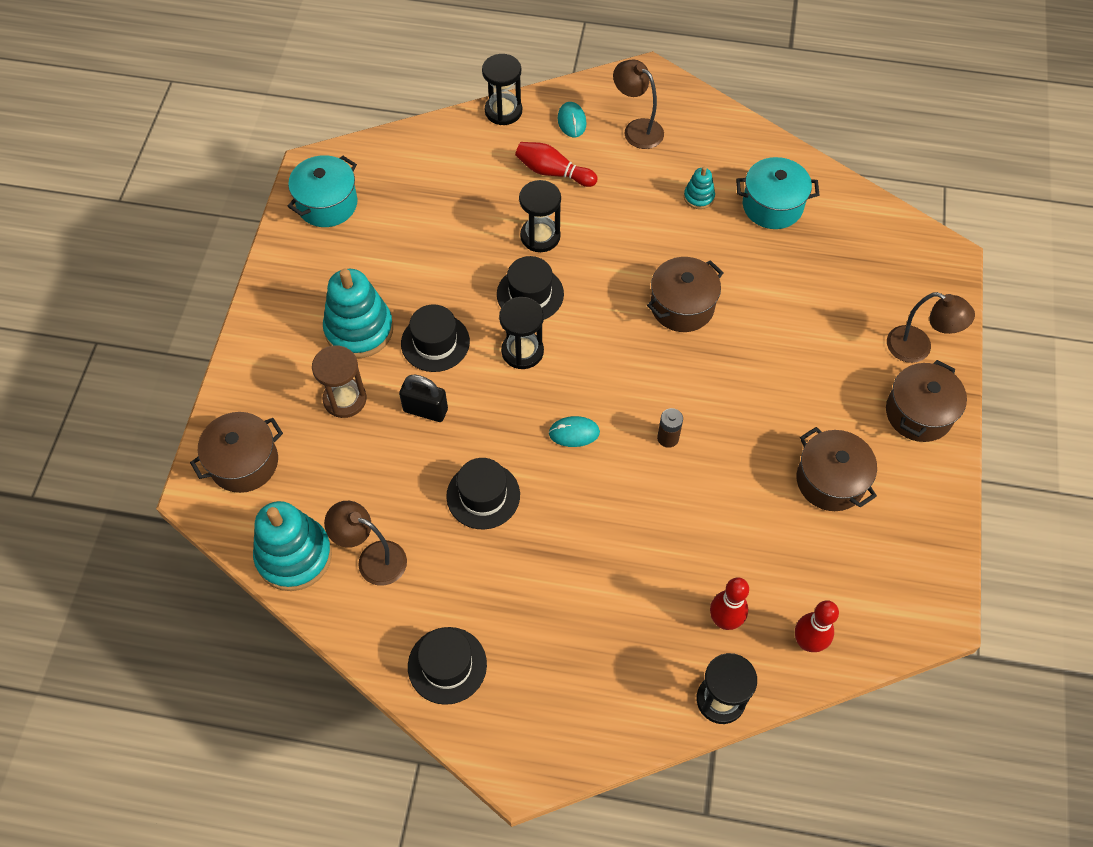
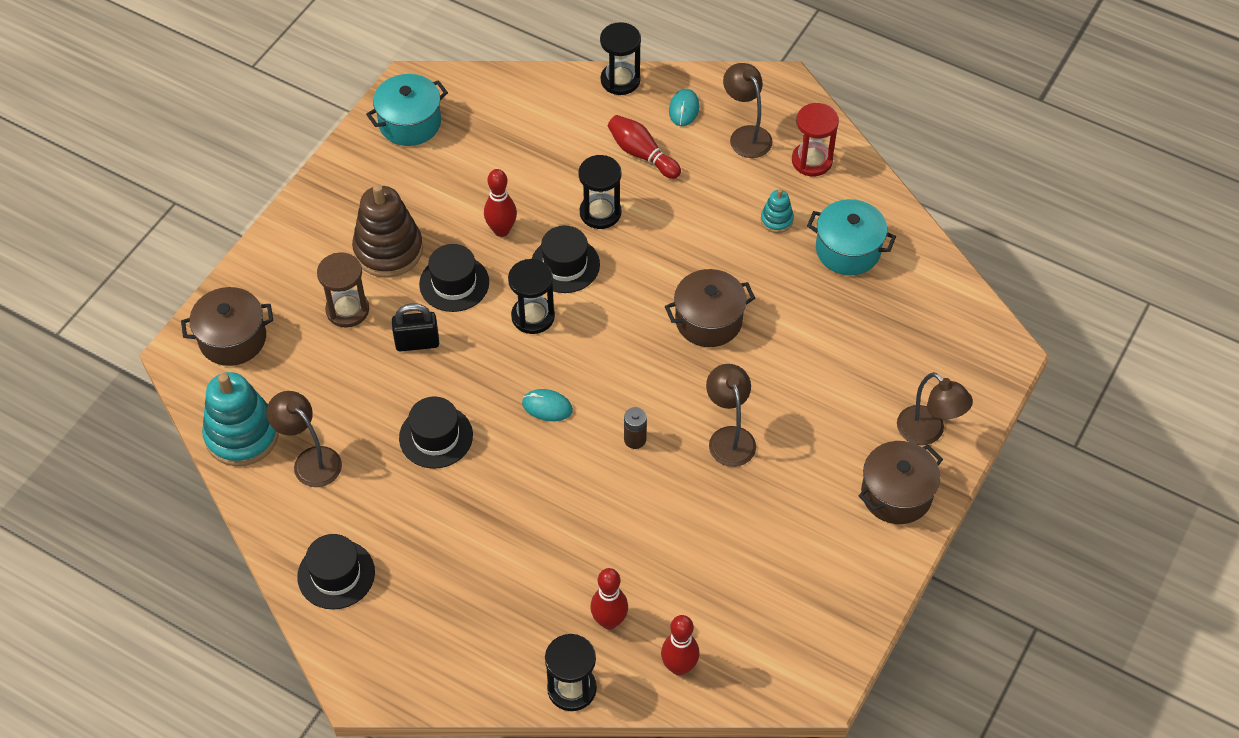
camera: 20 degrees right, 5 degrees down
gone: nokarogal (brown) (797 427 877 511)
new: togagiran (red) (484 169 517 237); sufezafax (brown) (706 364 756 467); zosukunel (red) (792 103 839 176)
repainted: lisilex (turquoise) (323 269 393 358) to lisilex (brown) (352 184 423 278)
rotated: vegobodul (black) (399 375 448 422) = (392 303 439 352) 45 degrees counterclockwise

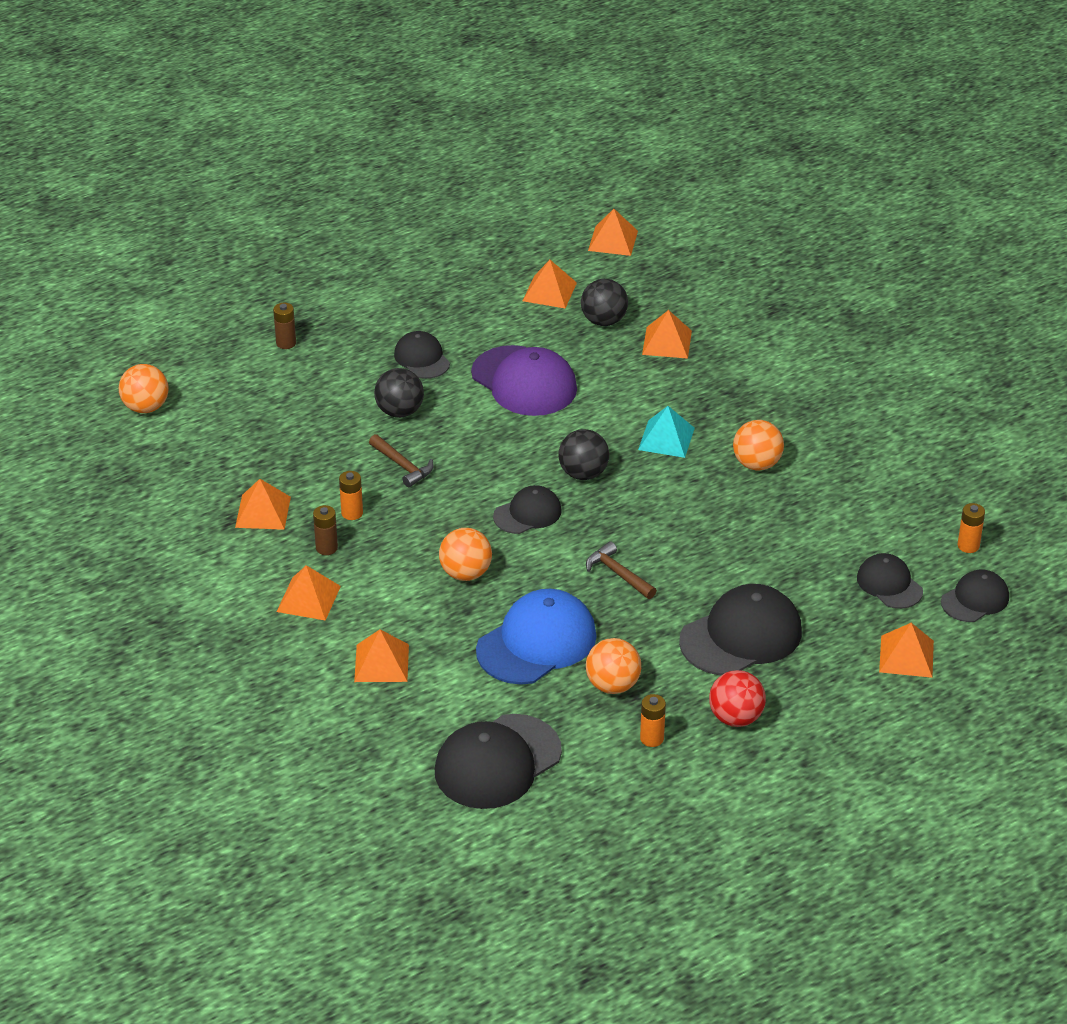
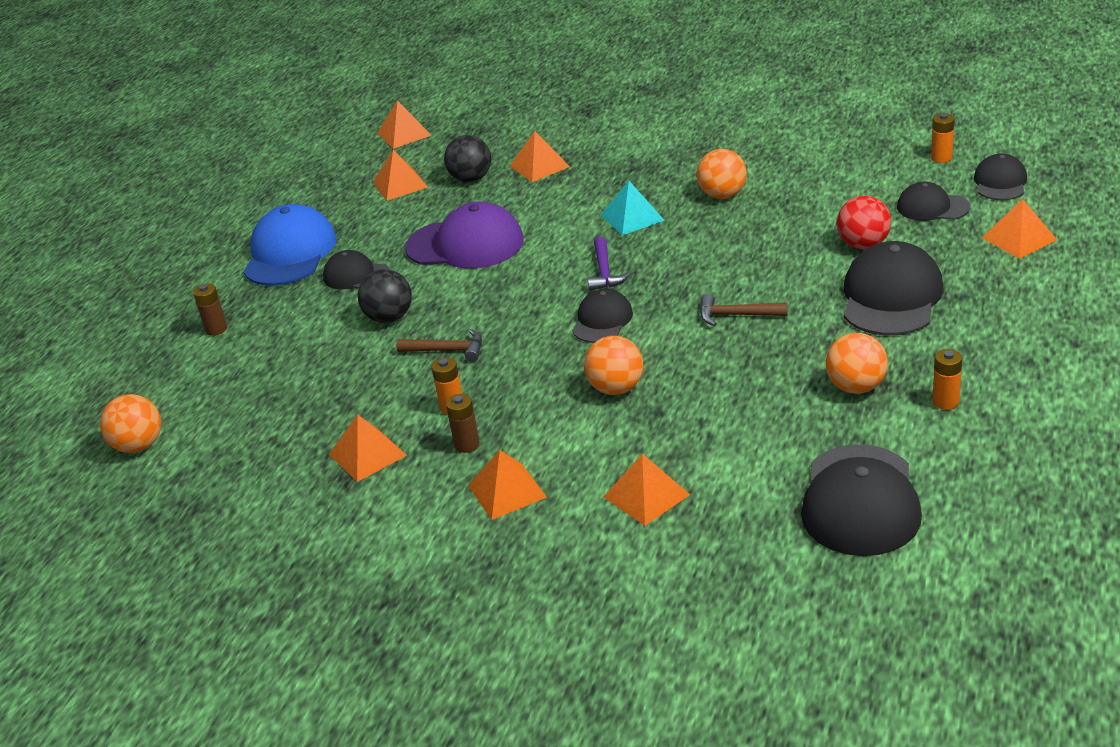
camera: 35 degrees left, 5 degrees down
shifted: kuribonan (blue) (476 589 597 685) to (243 204 337 286); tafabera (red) (709 670 766 727) to (837 196 891 249)
swapped: tafabera (black) (558 429 609 480) to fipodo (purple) (587 237 630 291)

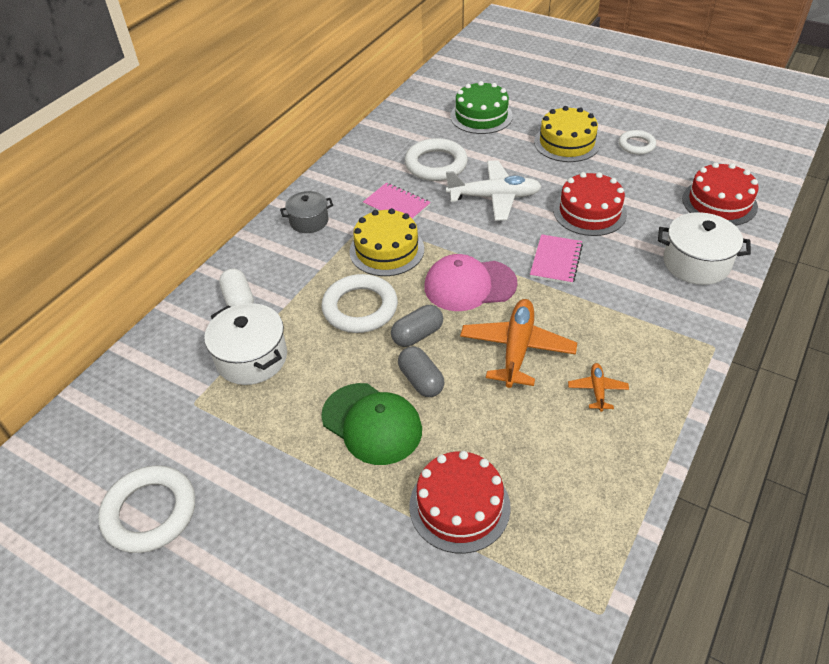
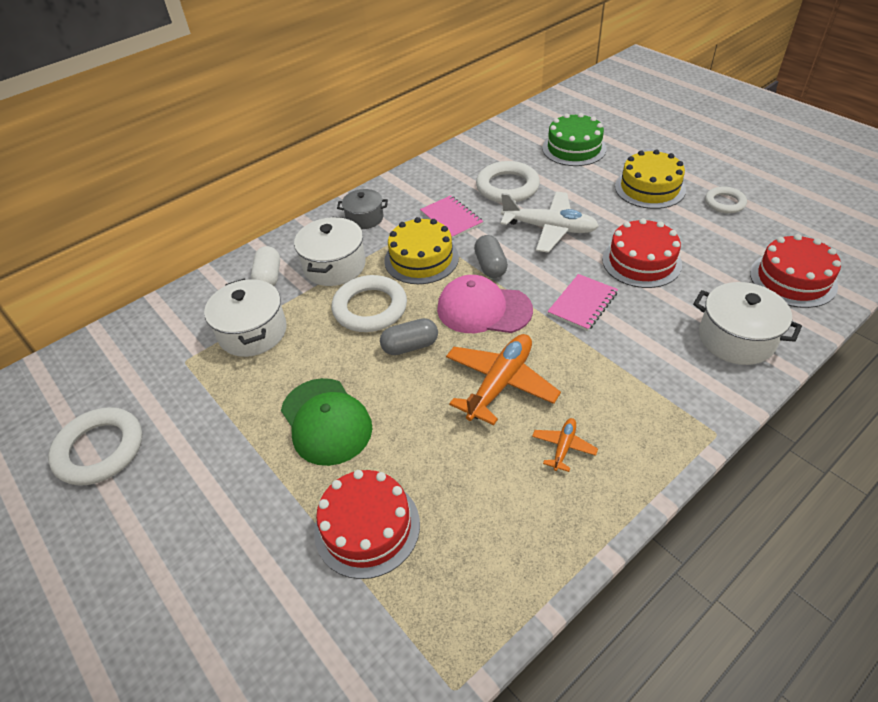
camera: 20 degrees right, 0 degrees up
new: nokarogal (white) (294 217 366 286)
shifted: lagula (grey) (398 346 444 397) to (474 235 508 278)

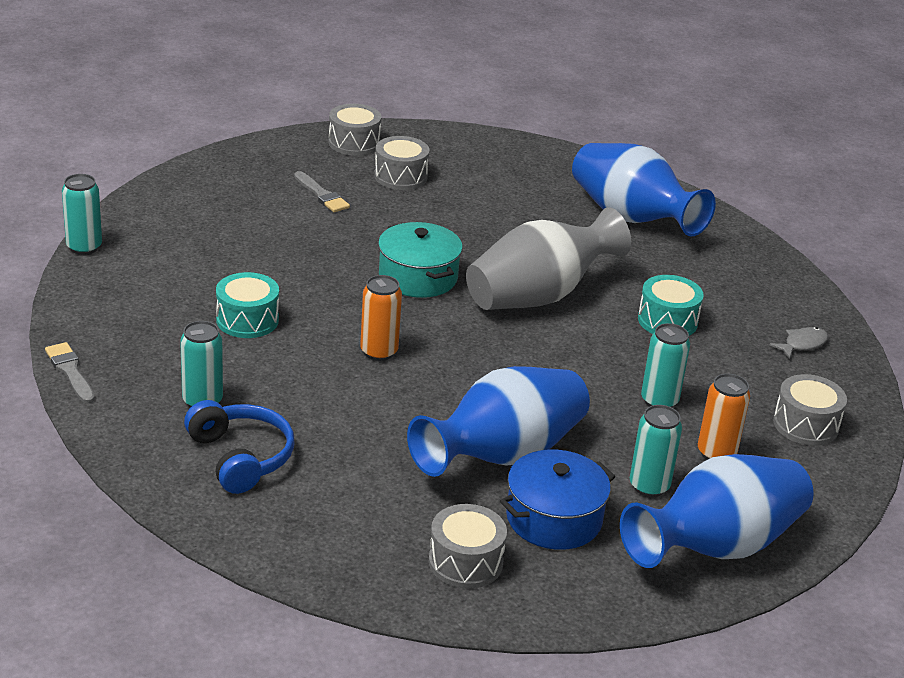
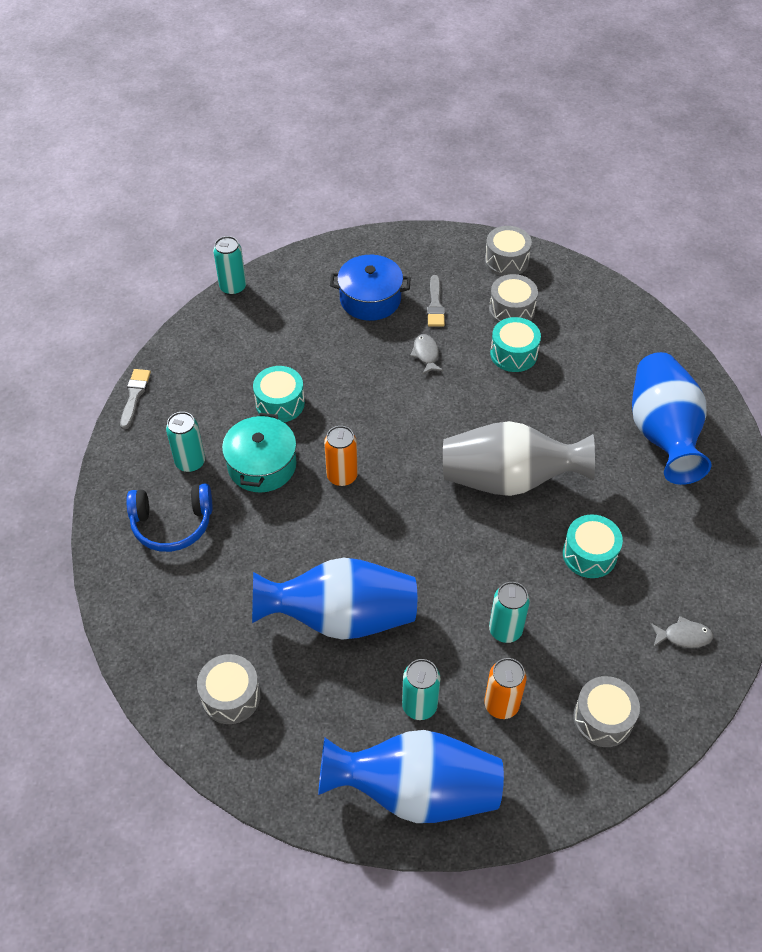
camera: 40 degrees right, 20 degrees up
new: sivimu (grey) (410 334 444 375); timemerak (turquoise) (490 317 541 372)
shifted: nokarogal (turquoise) (378 222 463 298) to (222 413 296 492); nokarogal (blue) (500 450 615 550) to (330 255 411 321)
rotated: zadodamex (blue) (184 400 294 494) = (127 483 212 552) 75 degrees clockwise

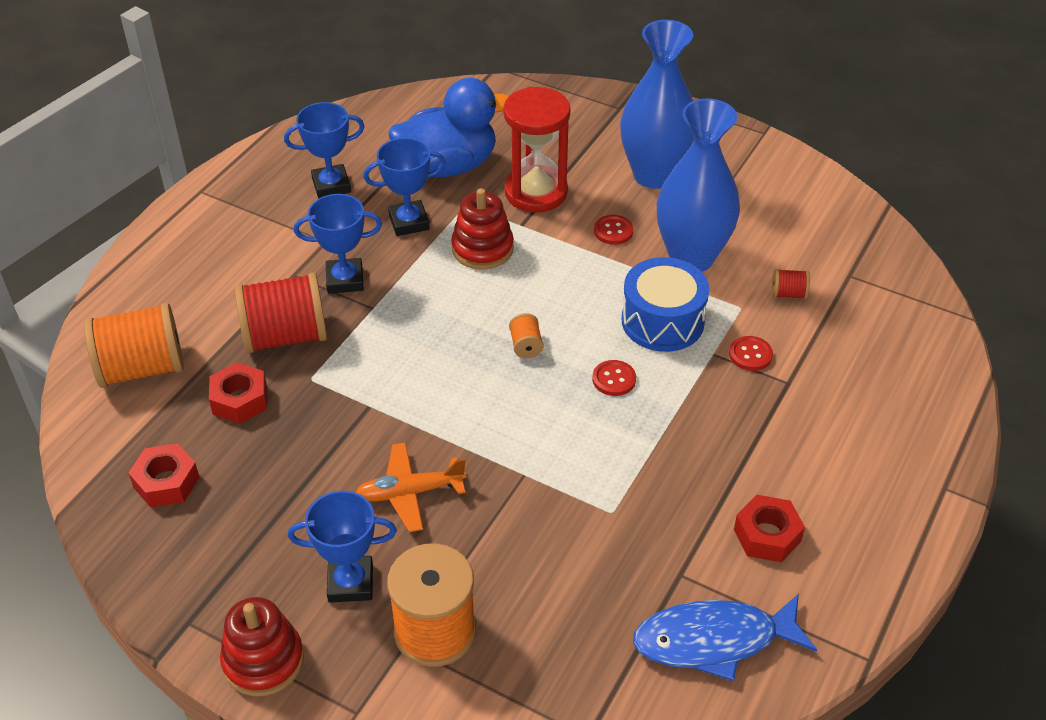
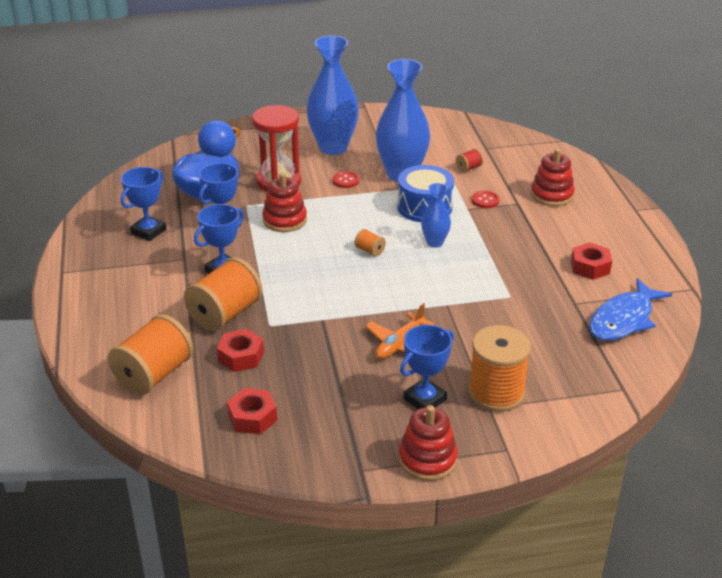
camera: 40 degrees left, 10 degrees down
new: lisilex (red) (531 148 575 206)
swapped: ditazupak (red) (592 360 636 396) to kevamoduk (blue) (421 183 451 248)
repainted: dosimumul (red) (235 273 327 353) to dosimumul (orange) (184 257 263 331)

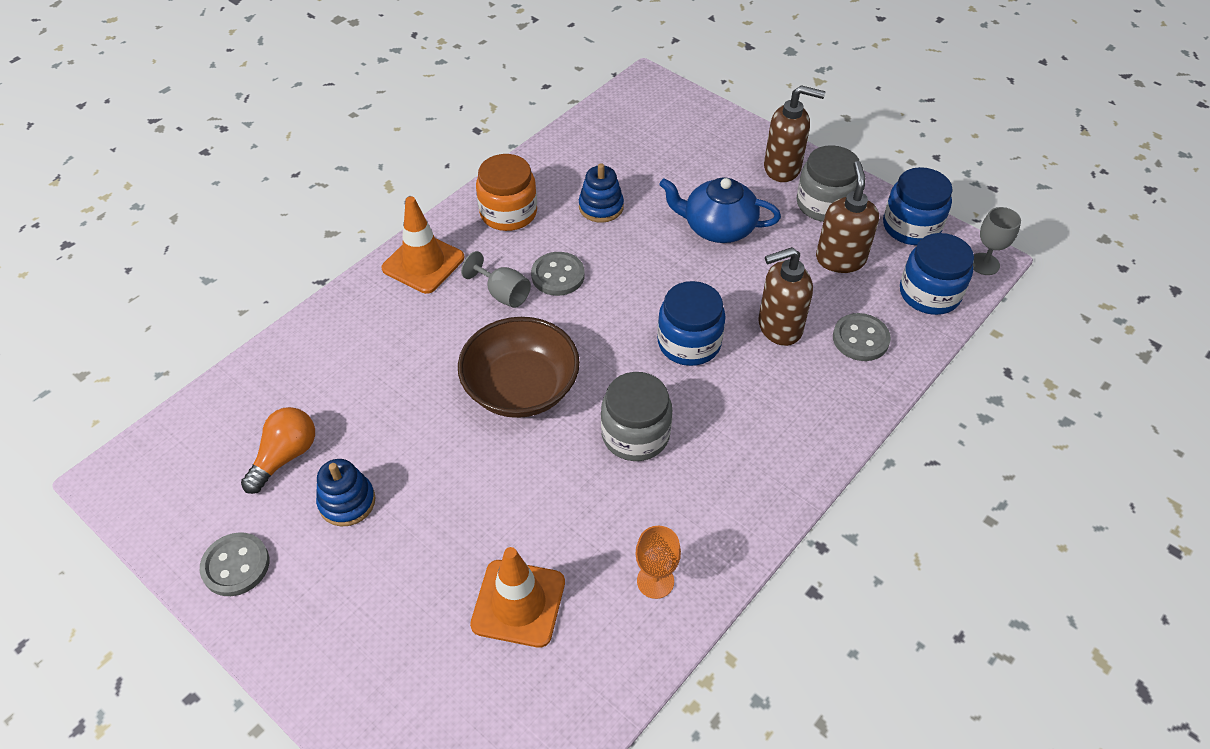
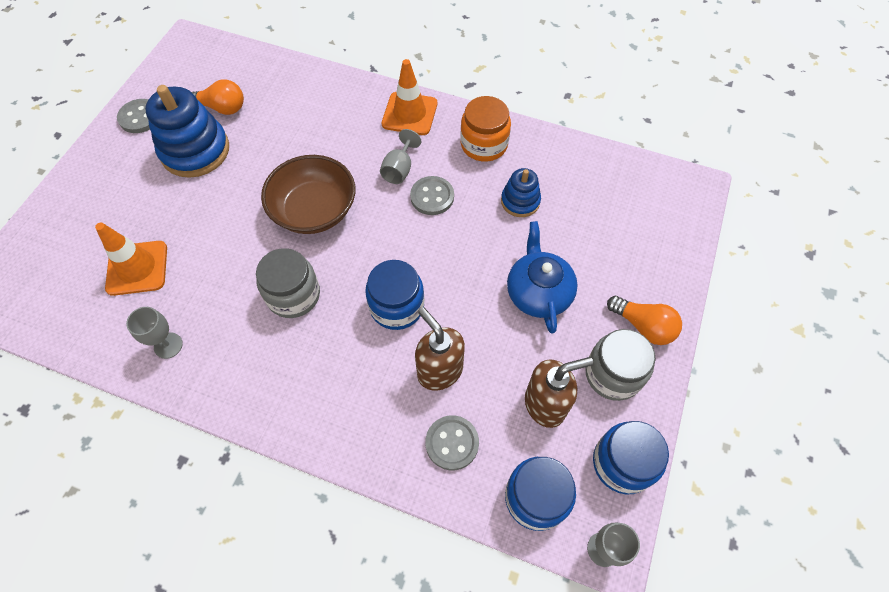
camera: 70 degrees right, 10 degrees up
swapped: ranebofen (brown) (764 85 825 182) to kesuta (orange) (607 296 682 345)
repainted: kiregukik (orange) (635 526 681 599) to kiregukik (grey) (126 307 183 359)
scaled: lisilex (blue) (316 459 375 526) = (145 85 229 178) x1.83

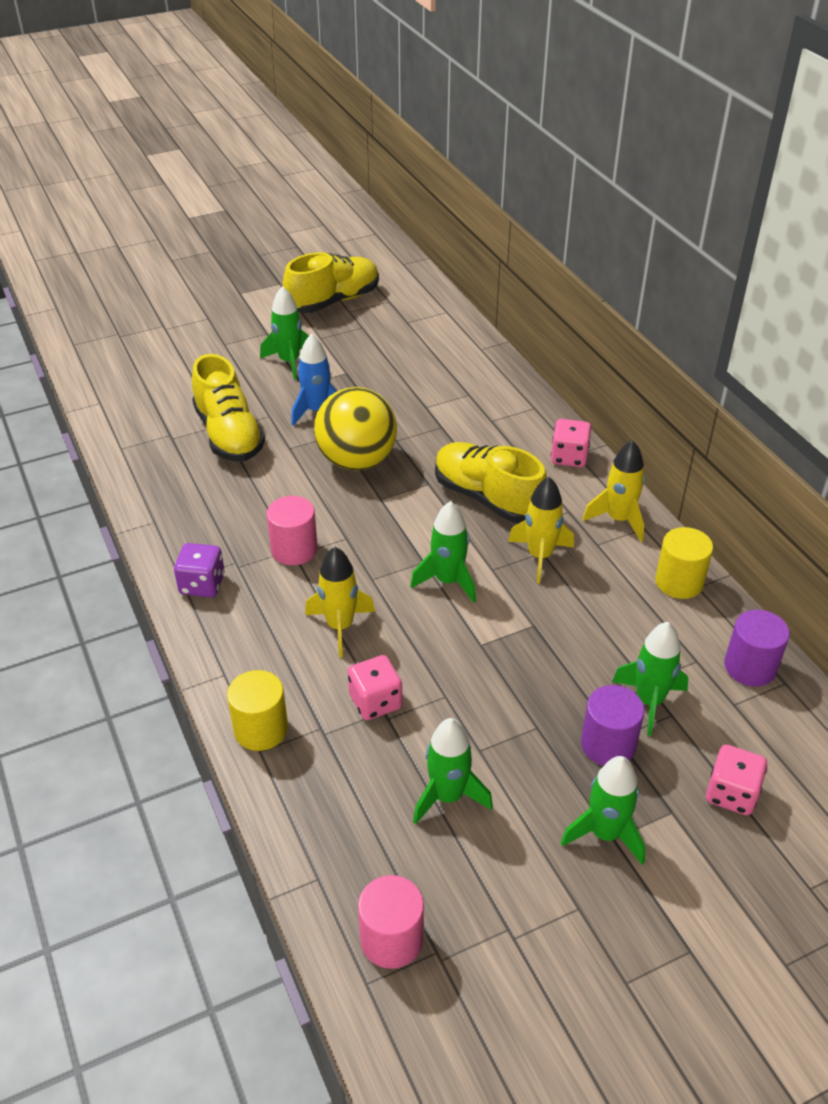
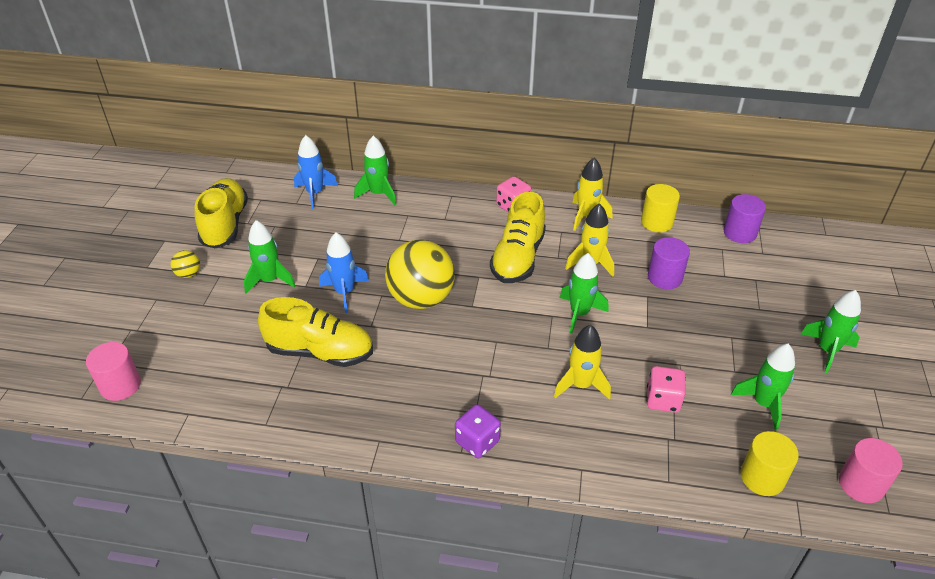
camera: 55 degrees left, 0 degrees up
gone: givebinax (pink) (706 745 767 815)
new: tafabera (yellow) (171 250 200 278); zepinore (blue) (294 135 338 209)
shifted: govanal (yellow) (227 670 288 751) to (740 431 799 496); govanal (pink) (266 496 318 565) to (86 342 141 401); govanal (purple) (581 685 645 766) to (648 237 690 289); zepinore (green) (612 622 689 736) to (354 136 396 205)
rotated: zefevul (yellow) (435 442 547 523) = (490 192 546 283) 60 degrees counterclockwise

